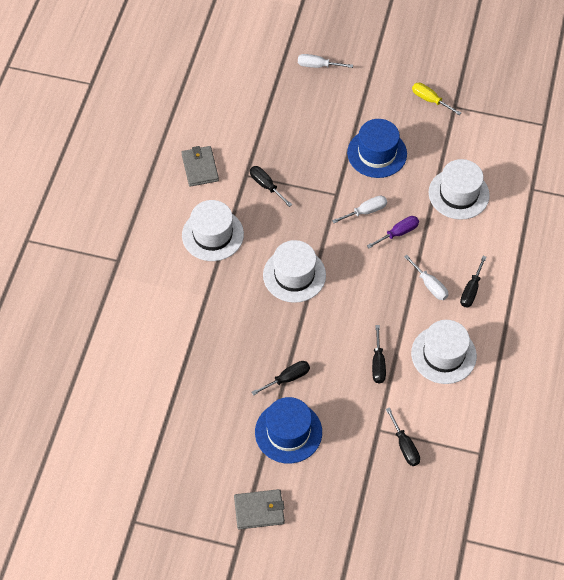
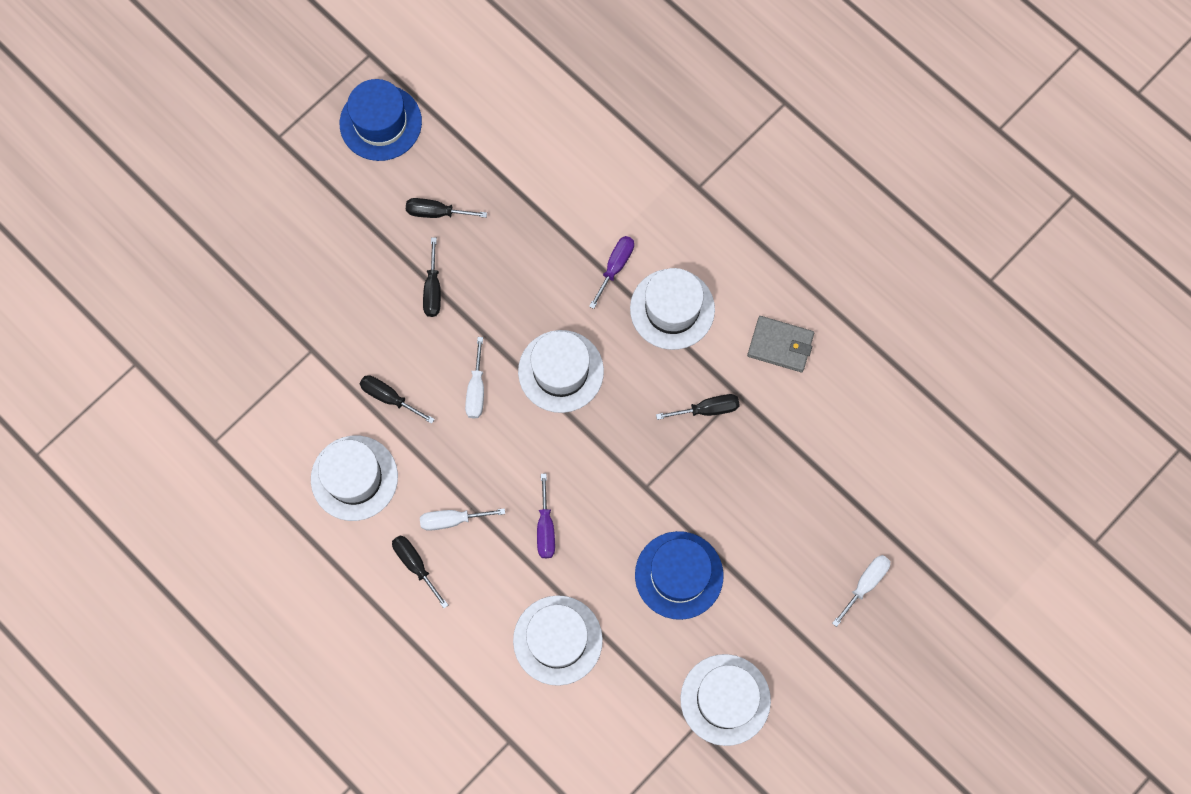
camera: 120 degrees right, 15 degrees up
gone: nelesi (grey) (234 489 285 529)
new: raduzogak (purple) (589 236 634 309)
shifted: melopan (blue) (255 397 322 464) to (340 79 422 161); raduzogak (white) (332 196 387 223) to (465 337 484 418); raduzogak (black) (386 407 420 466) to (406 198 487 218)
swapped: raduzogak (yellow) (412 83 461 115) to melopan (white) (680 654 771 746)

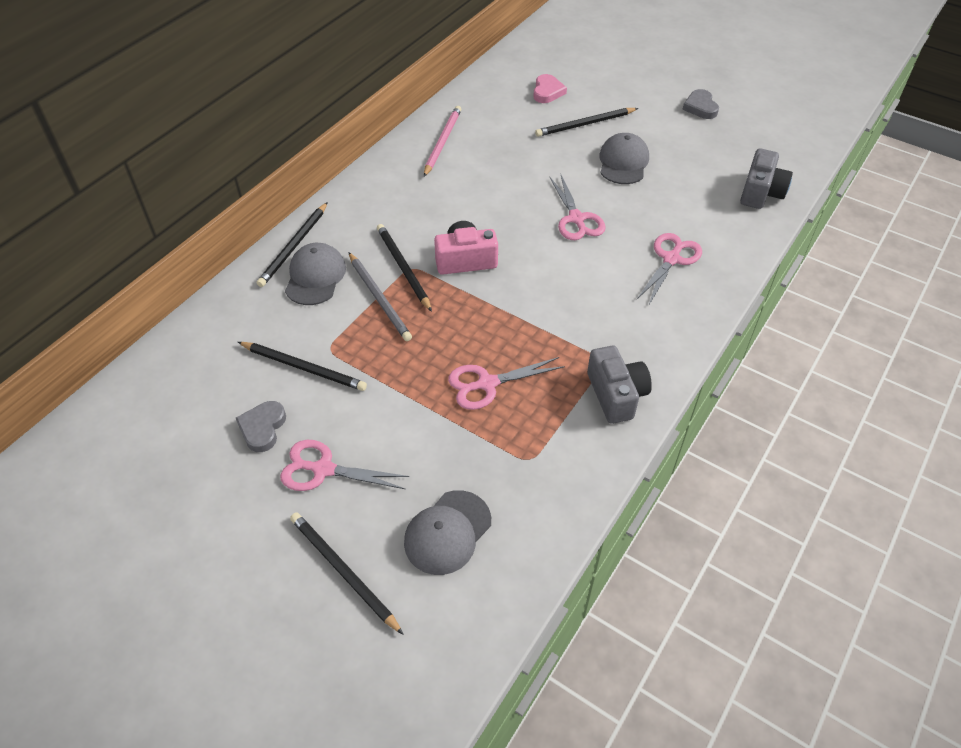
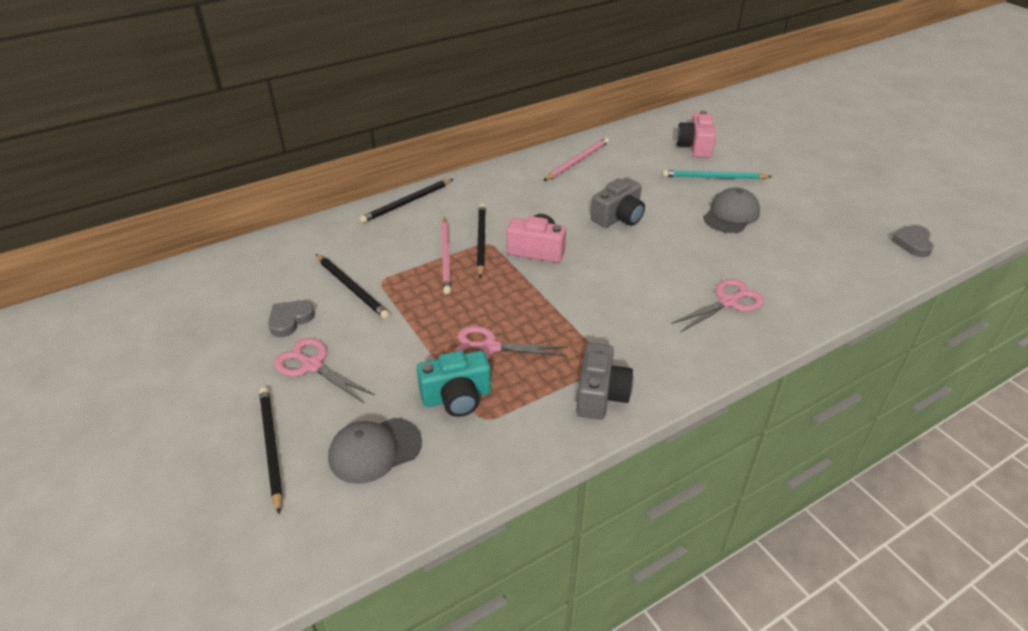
camera: 25 degrees right, 10 degrees down
gone: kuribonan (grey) (285 243 346 305); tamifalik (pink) (549 175 606 240)
new: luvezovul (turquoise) (417 351 491 417)
shifted: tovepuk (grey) (682 89 719 119) to (891 225 934 257); luvezovul (grey) (740 148 793 209) to (591 177 645 228)
swapped: tovepuk (pink) (533 74 567 103) to luvezovul (pink) (677 111 716 158)
repainted: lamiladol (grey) (348 252 412 341) to lamiladol (pink) (441 217 451 295); lamiladol (black) (535 108 638 137) to lamiladol (turquoise) (662 170 772 180)

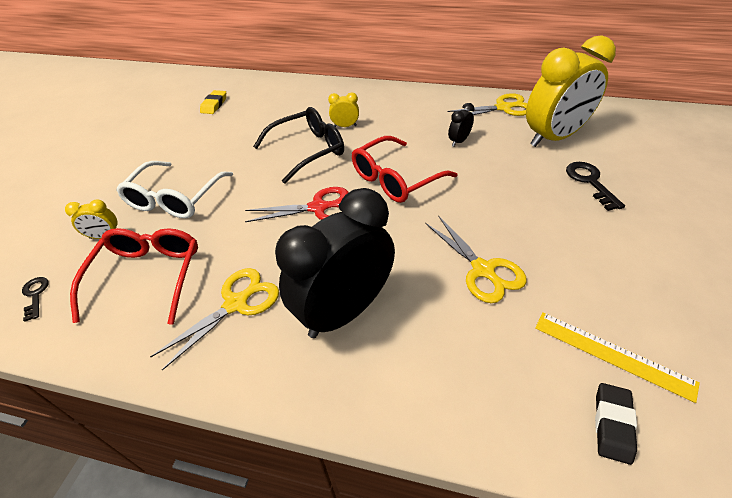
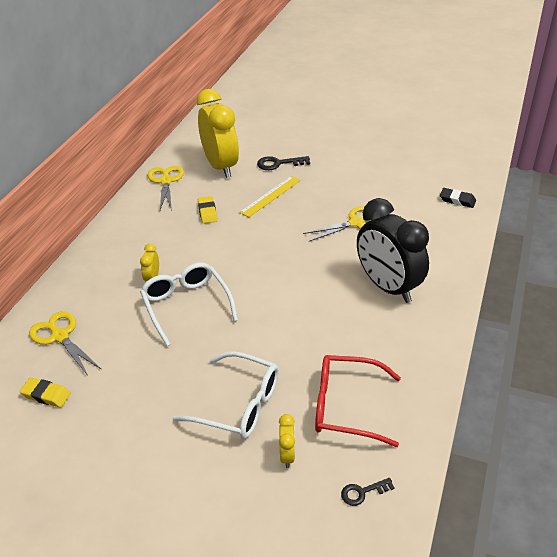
camera: 85 degrees left, 5 degrees down
gone: tamifalik (red) (245 187 349 222); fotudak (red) (352 136 457 203)
shifted: tamifalik (yellow) (150 268 279 371) to (29 311 102 376); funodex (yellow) (535 313 700 403) to (239 176 301 217)
swapped: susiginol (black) (448 103 474 147) to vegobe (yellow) (198 196 218 223)
repainted: fotudak (black) (253 107 344 184) to fotudak (white) (140 263 238 346)

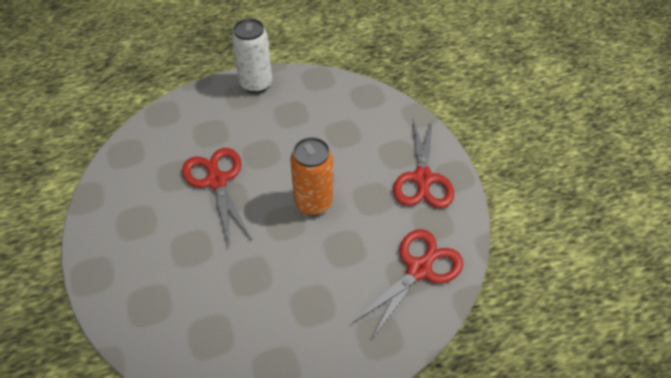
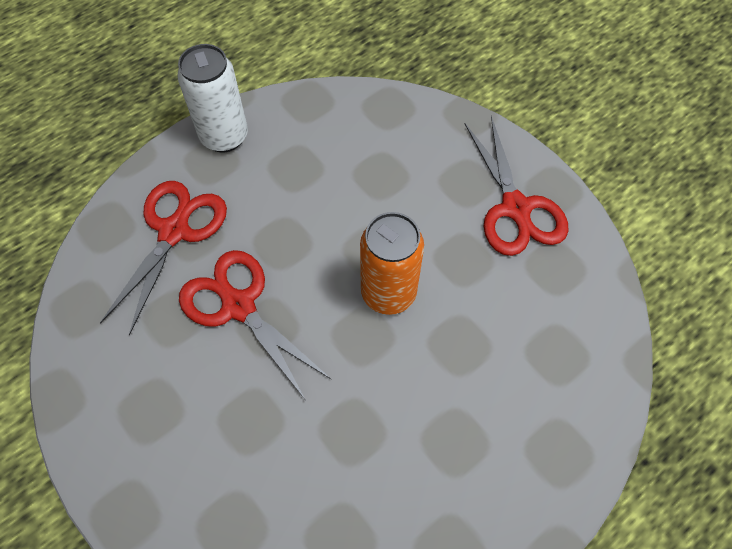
camera: 20 degrees left, 10 degrees up
shifted: tamifalik (red) (353 229 463 340) to (100 181 227 336)

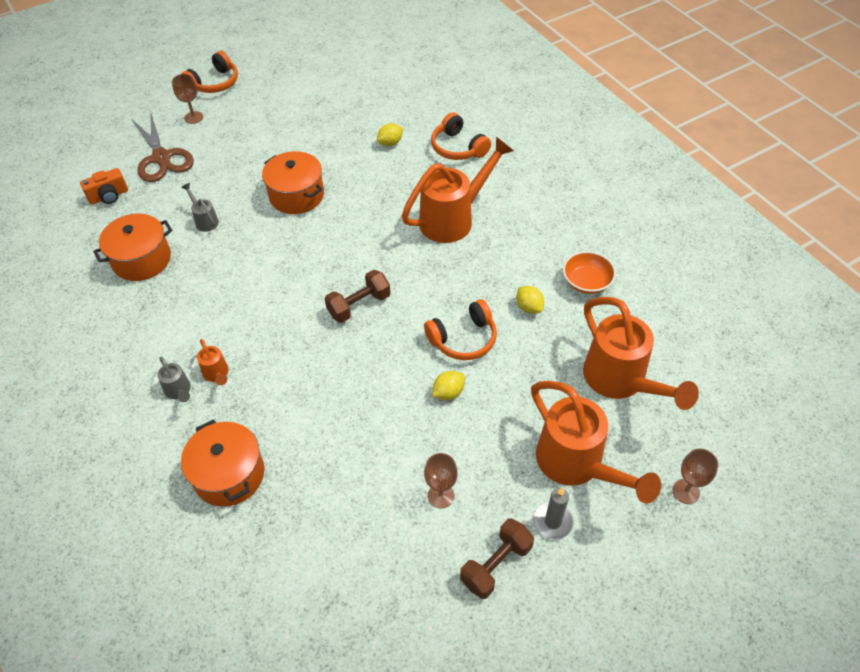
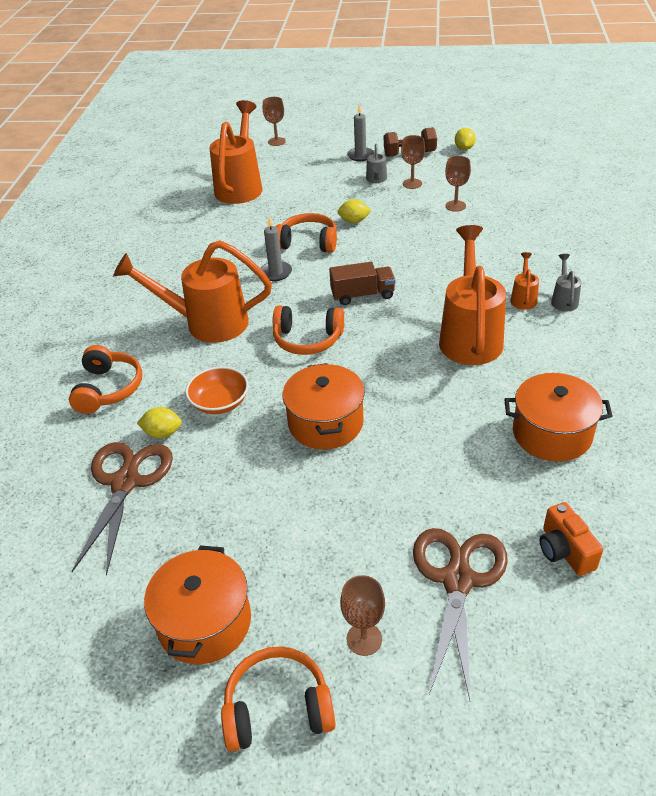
camera: 140 degrees left, 10 degrees down
new: tamifalik (brown) (72 442 173 576); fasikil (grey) (260 217 292 281); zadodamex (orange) (273 306 344 355); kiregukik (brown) (445 156 471 212)
shifted: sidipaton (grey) (181 183 219 232) to (366 144 387 183); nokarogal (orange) (181 420 264 507) to (144 545 251 664); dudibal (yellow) (516 286 544 314) to (455 128 476 150); sidipaton (orange) (531 381 661 504) to (439 225 506 365); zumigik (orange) (563 251 616 294) to (185 366 248 414)
swapped: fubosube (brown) (325 270 391 323) to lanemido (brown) (329 262 396 305)
rotated: luvezovul (orange) (80 168 128 204) = (540 502 603 576) 120 degrees counterclockwise

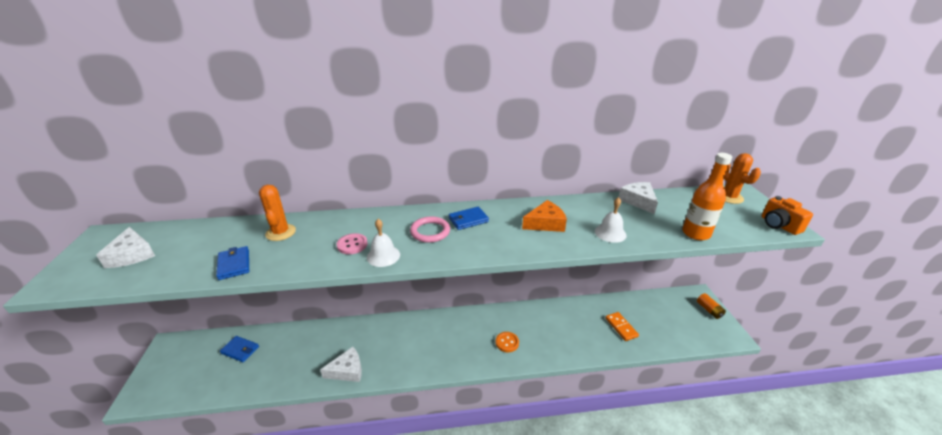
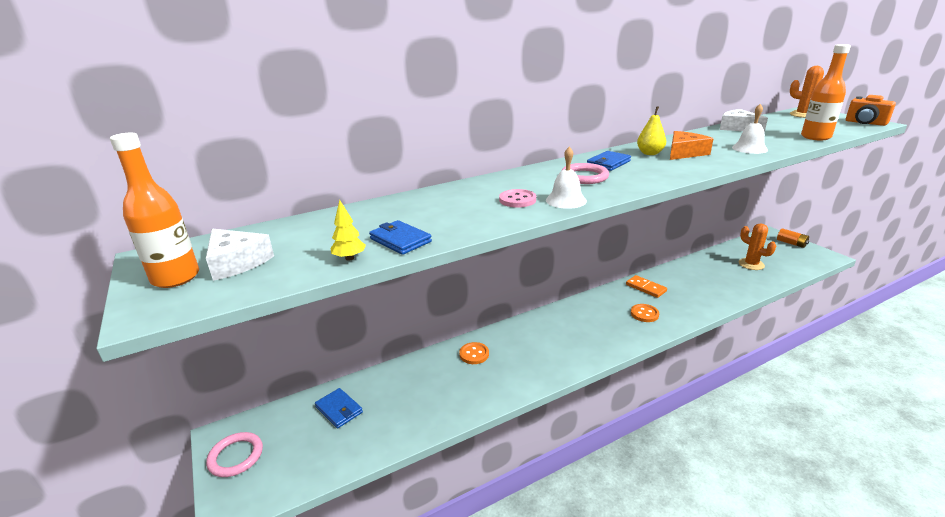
camera: 20 degrees left, 5 degrees down
gone: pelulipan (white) (320 347 362 382)
new: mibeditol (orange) (110 133 199 288); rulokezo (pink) (206 432 263 477); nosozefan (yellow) (331 200 366 261); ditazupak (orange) (459 342 489 364); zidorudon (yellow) (637 106 666 155)
shifted: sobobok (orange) (259 185 296 241) to (739 223 776 270); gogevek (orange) (605 312 639 341) to (626 275 667 298)
rotated: nelesi (blue) (220 336 259 362) = (315 388 363 428) 45 degrees clockwise

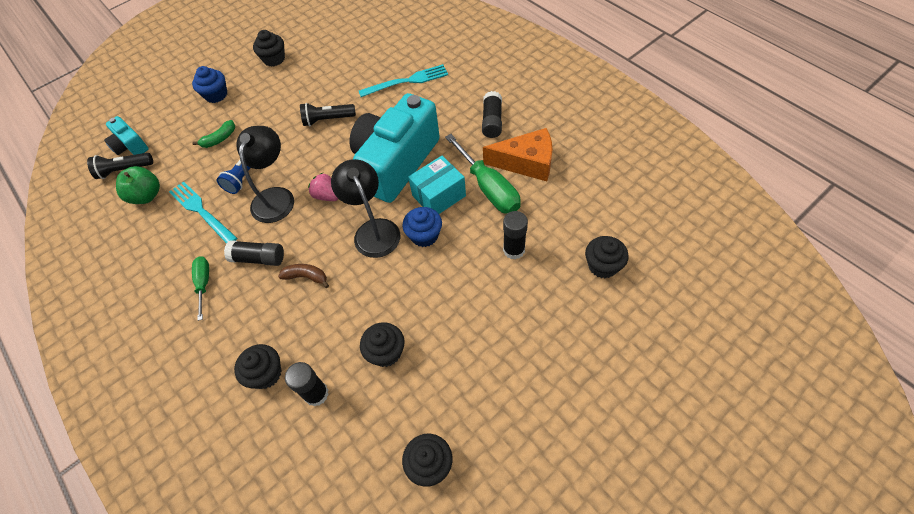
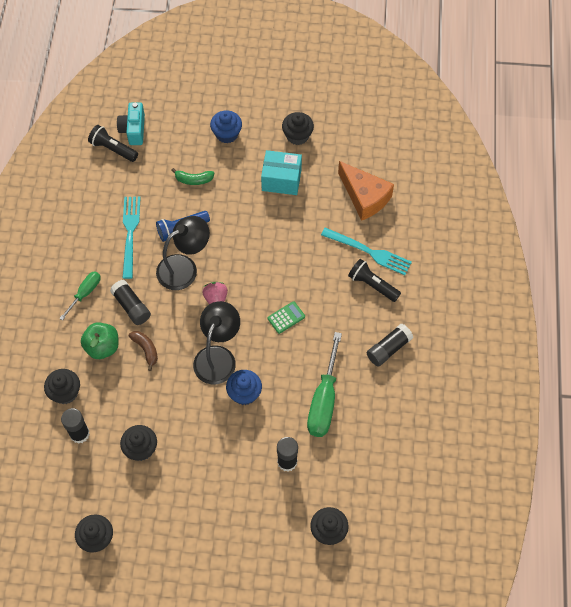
camera: 40 degrees right, 5 degrees up
shifted: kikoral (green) (116 166 160 204) to (81 322 119 359); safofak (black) (300 103 356 126) to (348 259 401 302); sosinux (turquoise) (408 156 466 214) to (261 150 302 195); pelulipan (orange) (483 128 552 181) to (338 161 394 221)
swapped: luvezovul (turquoise) (350 93 440 203) to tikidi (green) (268 301 305 334)

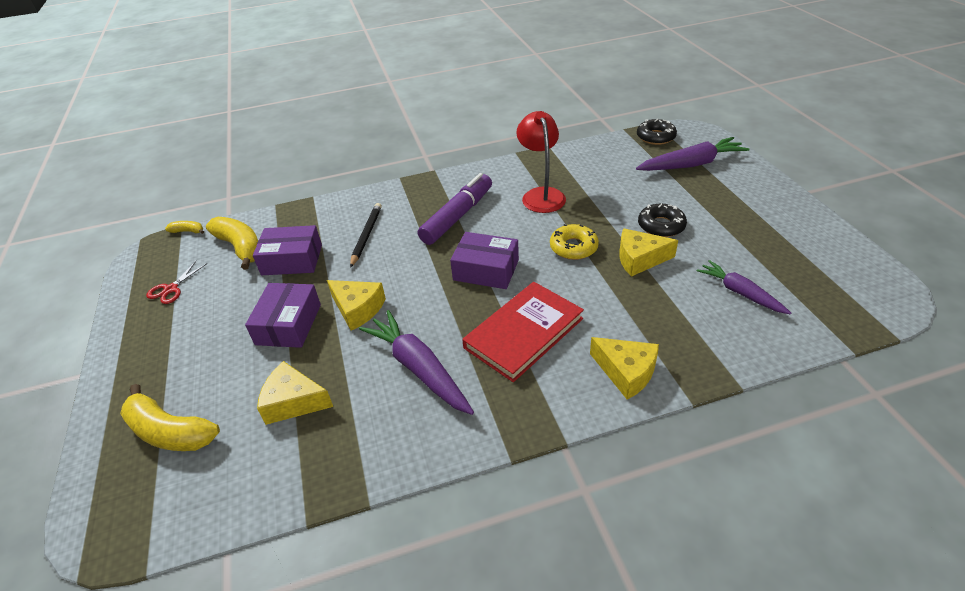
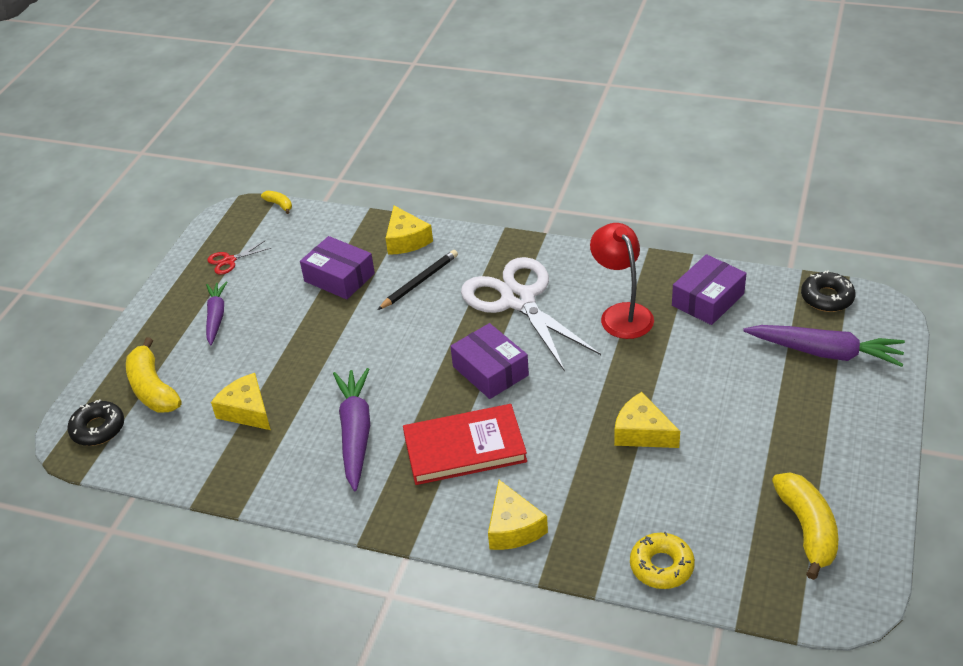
camera: 35 degrees right, 0 degrees up
shifted: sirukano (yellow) (206 217 258 270) to (772 472 838 580); sosinux (purple) (245 283 321 348) to (672 254 747 325); pelulipan (yellow) (327 280 386 331) to (386 206 433 255); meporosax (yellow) (550 224 599 260) to (630 532 695 589); meporosax (black) (638 203 687 237) to (67 399 124 446); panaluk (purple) (697 260 791 314) to (206 282 227 346)
swapped: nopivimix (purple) (418 173 492 245) to tamifalik (white) (461 257 601 372)
rotated: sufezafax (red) (516 111 566 213) = (590 223 654 339) 45 degrees counterclockwise

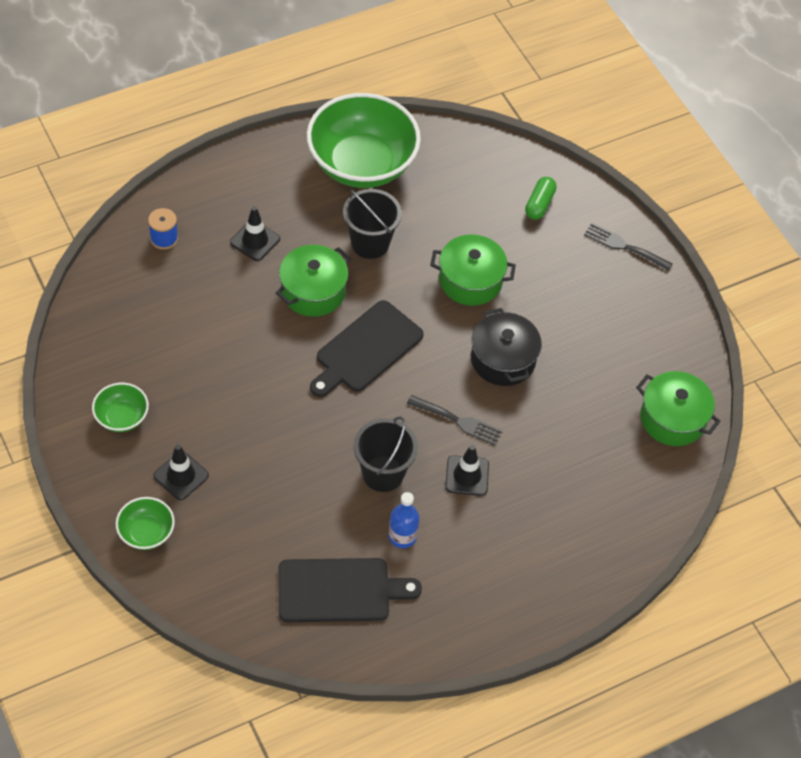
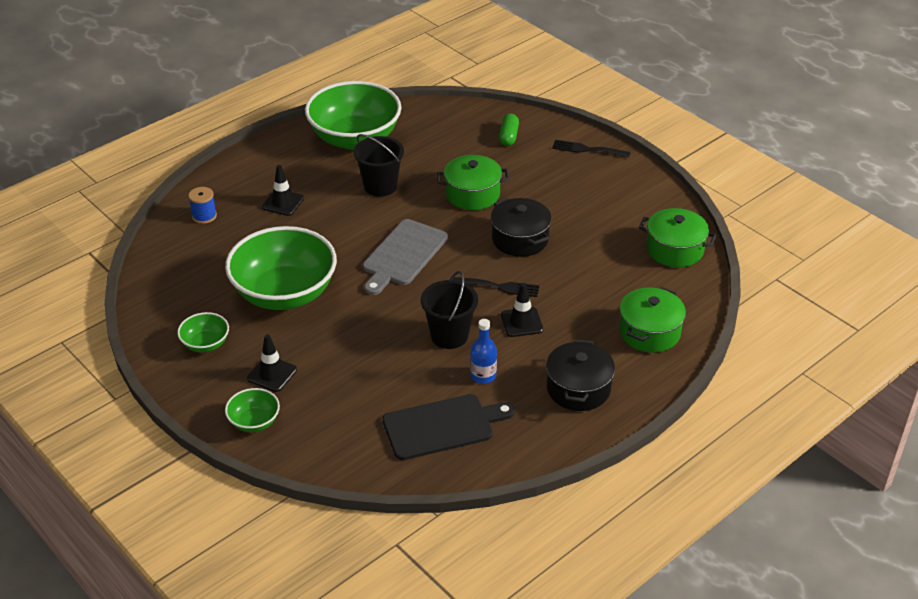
camera: 10 degrees left, 15 degrees down
new: zumigik (green) (225 226 337 310); nokarogal (black) (546 339 615 411)
shifted: nokarogal (green) (276 245 351 317) to (619 287 686 353)
repainted: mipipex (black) (310 300 424 397) to mipipex (grey) (363 219 448 295)

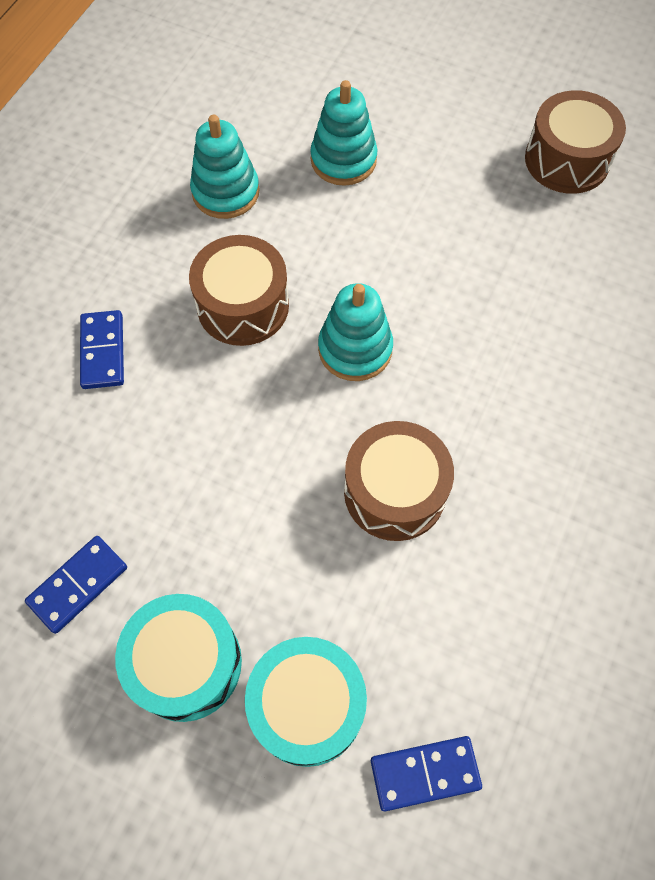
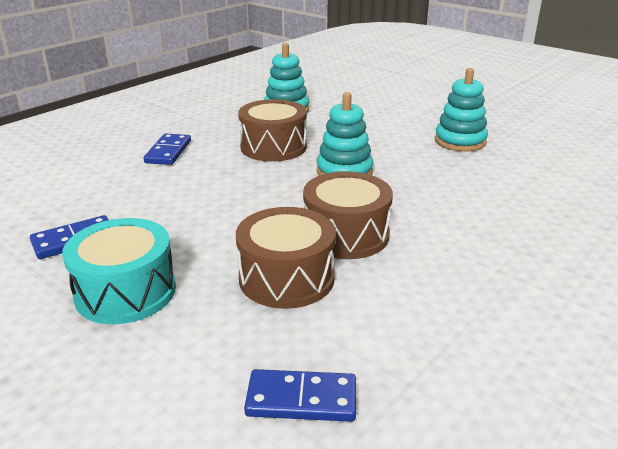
camera: 15 degrees right, 35 degrees down
gone: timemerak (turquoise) (245 637 367 767)
shifted: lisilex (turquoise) (310 80 377 186) to (435 68 488 152); timemerak (brown) (525 90 626 194) to (236 207 336 309)

